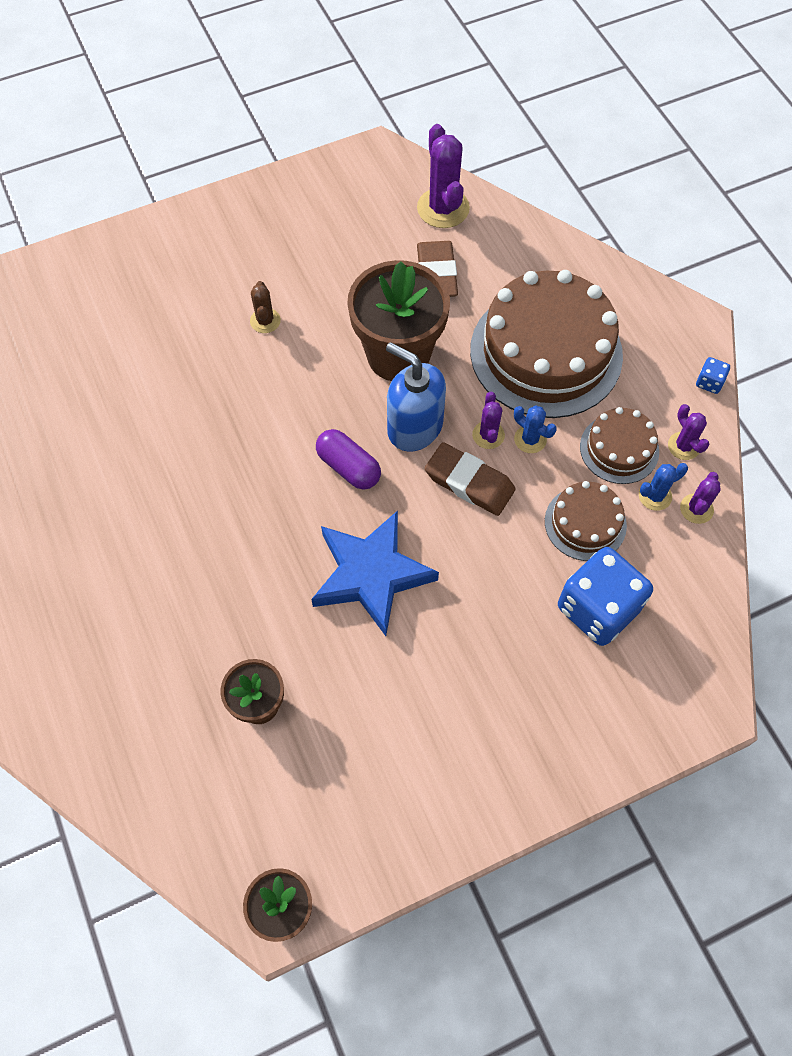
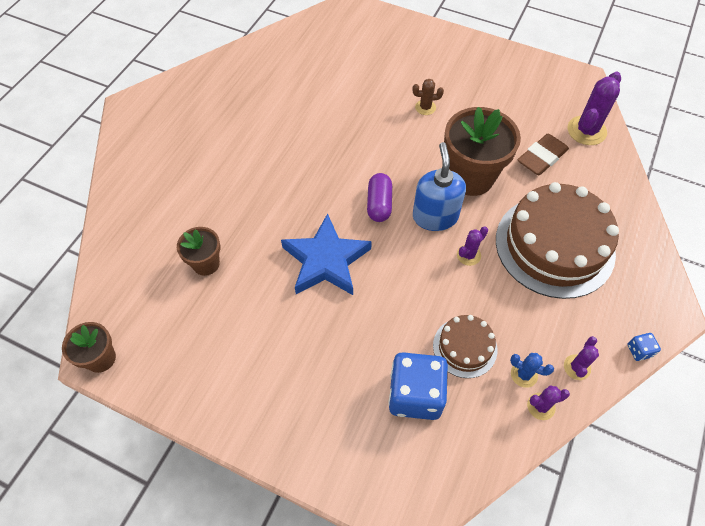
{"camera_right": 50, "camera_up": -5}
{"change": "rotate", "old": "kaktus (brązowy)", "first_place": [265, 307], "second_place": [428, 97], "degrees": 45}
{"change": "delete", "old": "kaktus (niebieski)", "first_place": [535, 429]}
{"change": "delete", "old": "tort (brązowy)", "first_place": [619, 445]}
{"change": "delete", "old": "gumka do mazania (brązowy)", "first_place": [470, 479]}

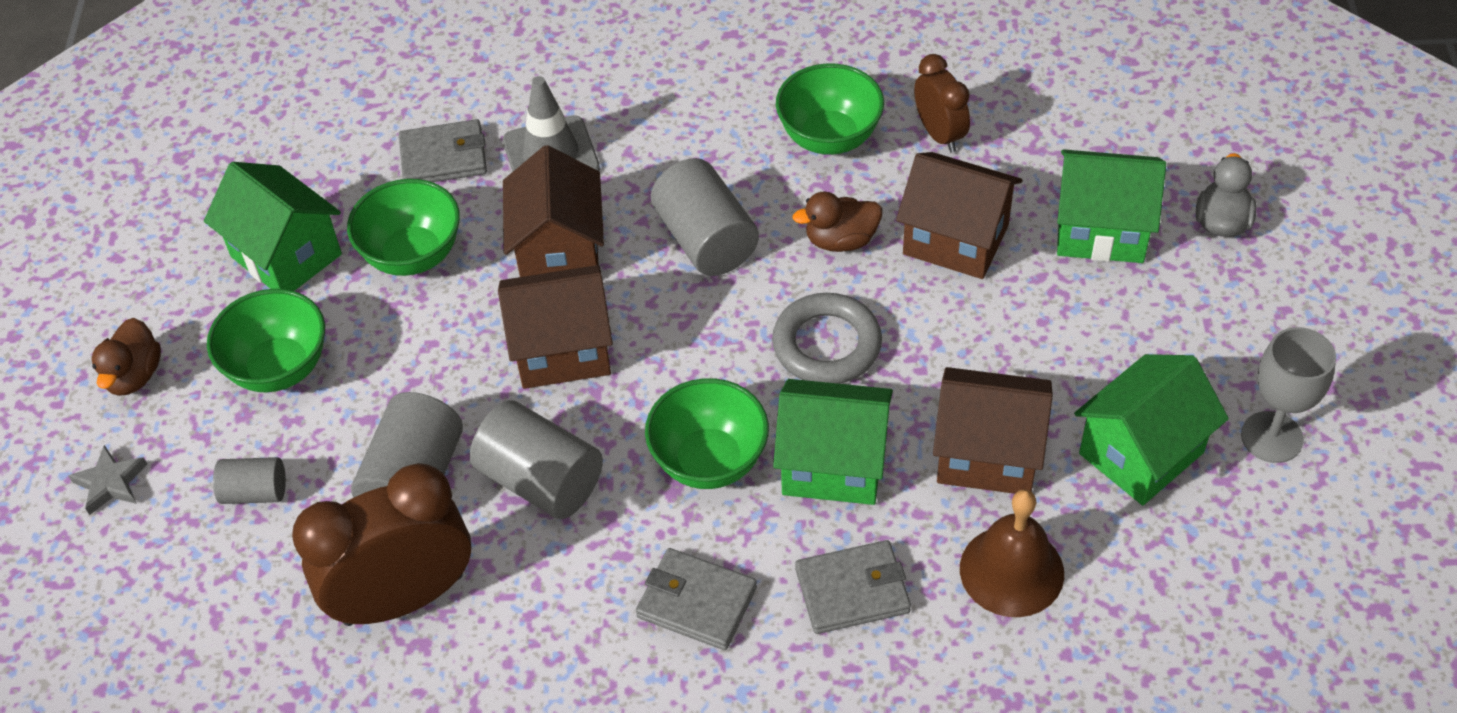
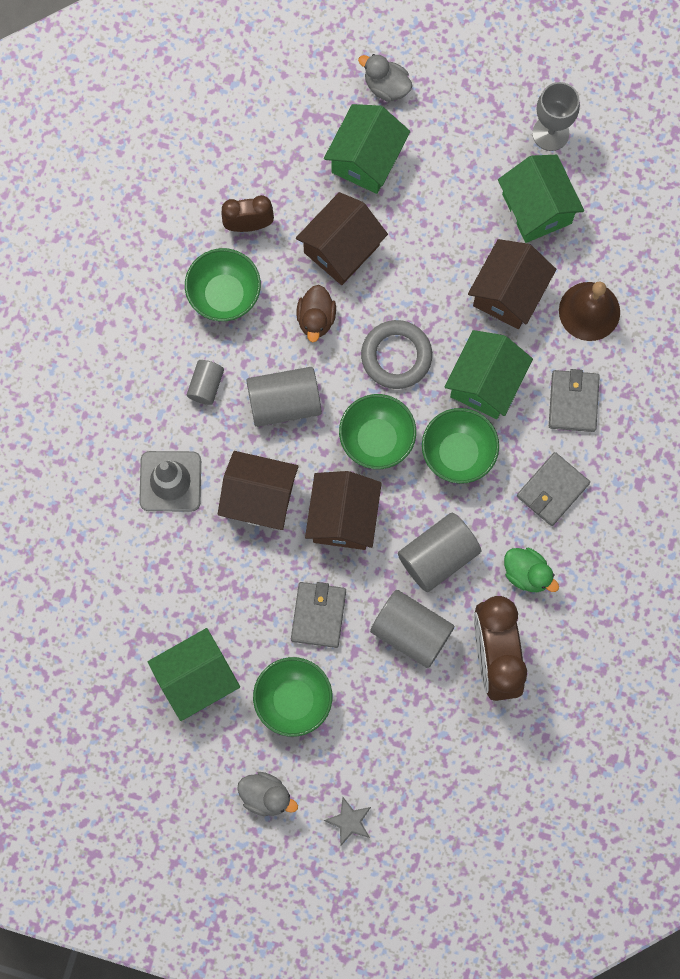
{"camera_right": -75, "camera_up": 25}
{"change": "move", "old": "portfel (szary)", "first_place": [443, 150], "second_place": [318, 615]}
{"change": "move", "old": "miska (zielony)", "first_place": [403, 227], "second_place": [377, 431]}
{"change": "recolor", "old": "kaczka (brązowy)", "new": "kaczka (szary)", "first_place": [126, 357], "second_place": [267, 794]}
{"change": "move", "old": "walec (szary)", "first_place": [249, 480], "second_place": [205, 382]}
{"change": "insert", "new": "kaczka (zielony)", "second_place": [531, 570]}

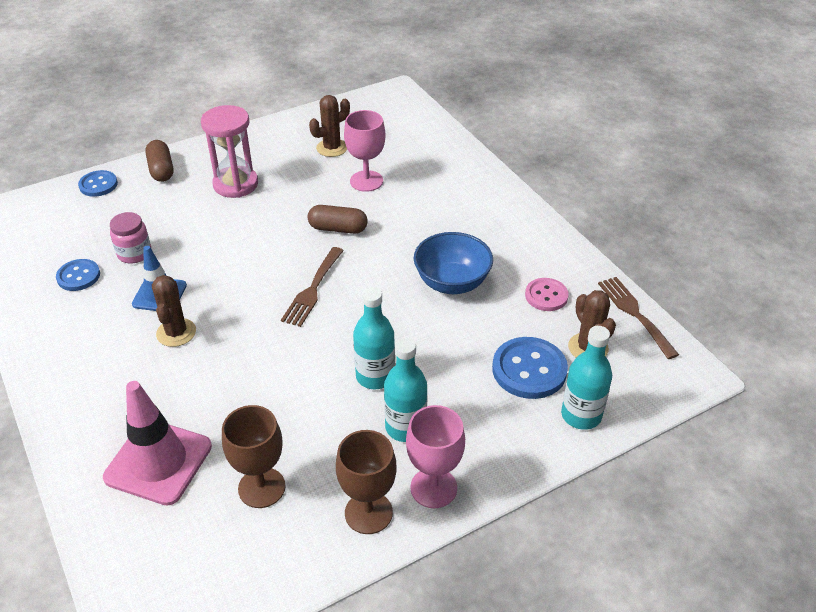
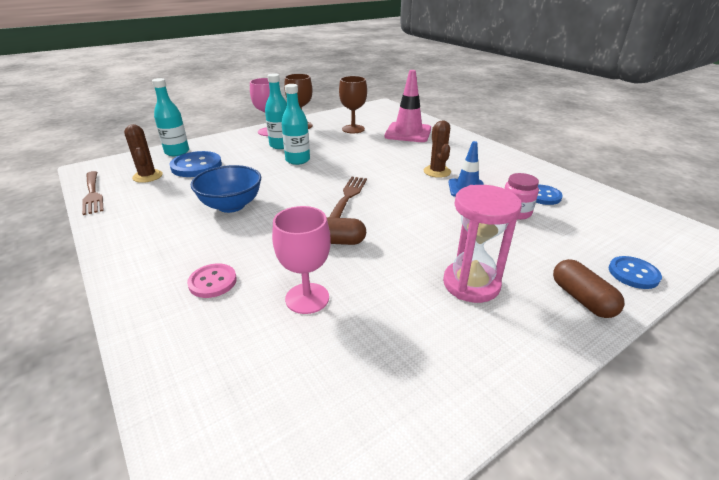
{"camera_right": 175, "camera_up": -10}
{"change": "delete", "old": "kaktus (brązowy)", "first_place": [329, 126]}
{"change": "move", "old": "guzik (różowy)", "first_place": [547, 294], "second_place": [212, 281]}

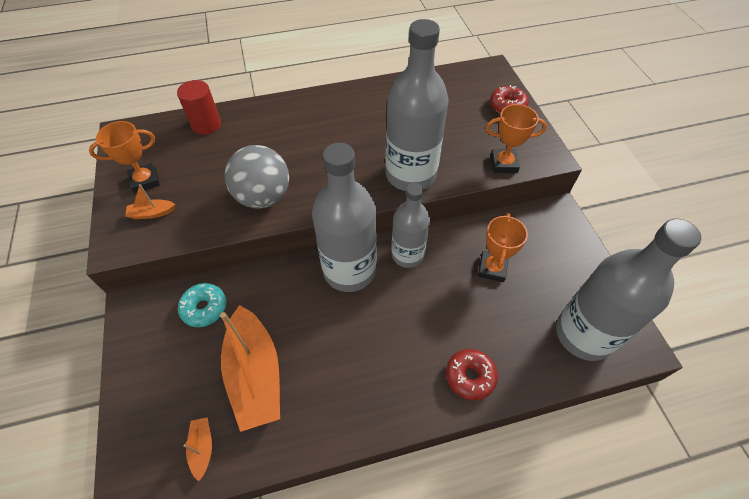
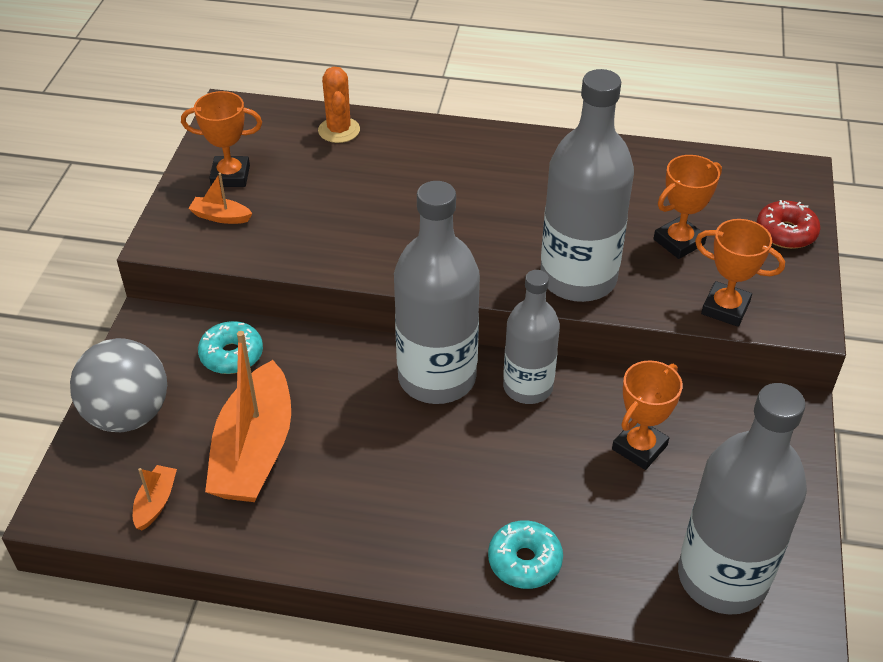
{"camera_right": 25, "camera_up": -10}
{"change": "replace", "old": "walec (czerwony)", "new": "kaktus (pomarańczowy)", "first_place": [199, 107], "second_place": [339, 105]}
{"change": "move", "old": "piłka (szary)", "first_place": [256, 177], "second_place": [118, 385]}
{"change": "recolor", "old": "donut (czerwony)", "new": "donut (turkusowy)", "first_place": [472, 374], "second_place": [525, 554]}
{"change": "insert", "new": "puchar (pomarańczowy)", "second_place": [688, 207]}

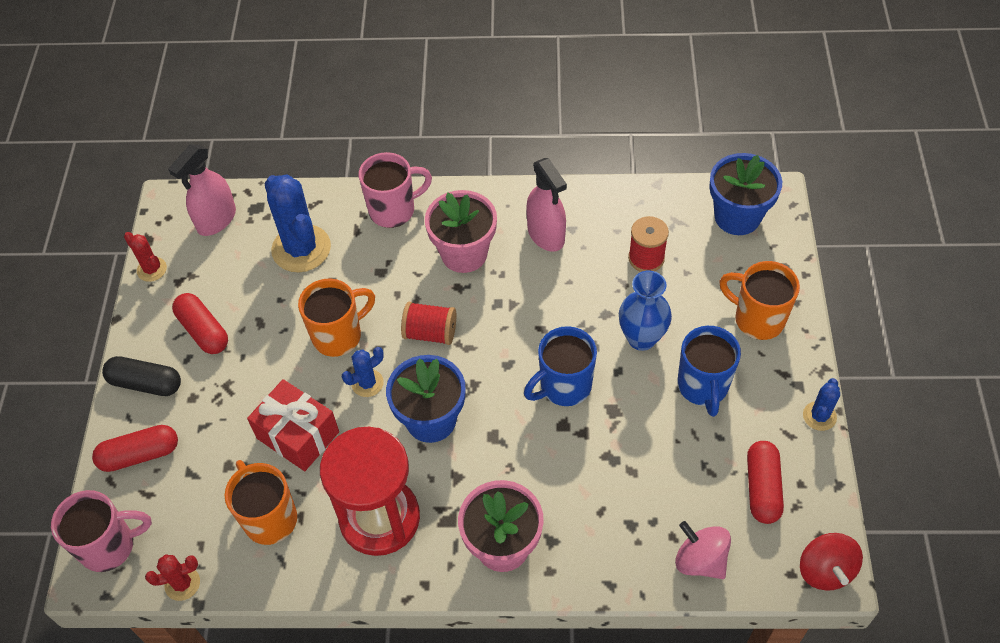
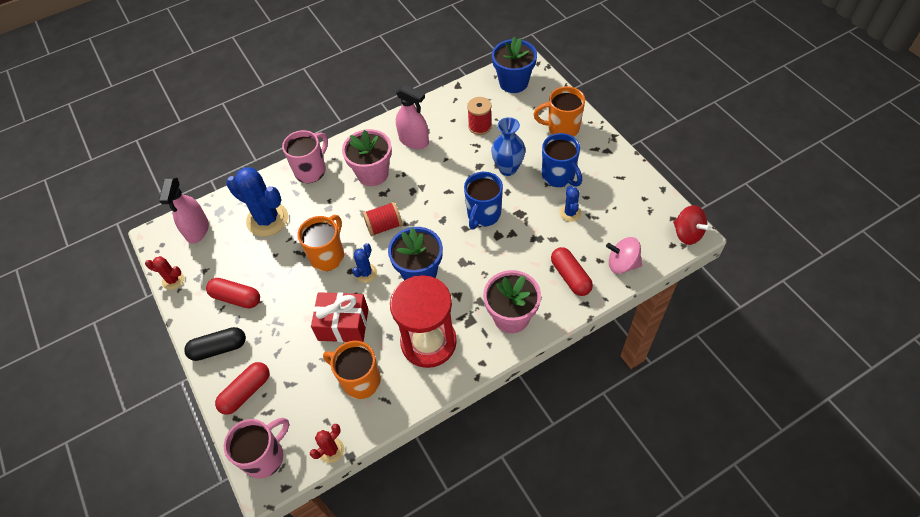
{"camera_right": -30, "camera_up": 0}
{"change": "move", "old": "kaktus (niebieski)", "first_place": [821, 404], "second_place": [570, 204]}
{"change": "move", "old": "kapsułka (czerwony)", "first_place": [765, 482], "second_place": [572, 271]}

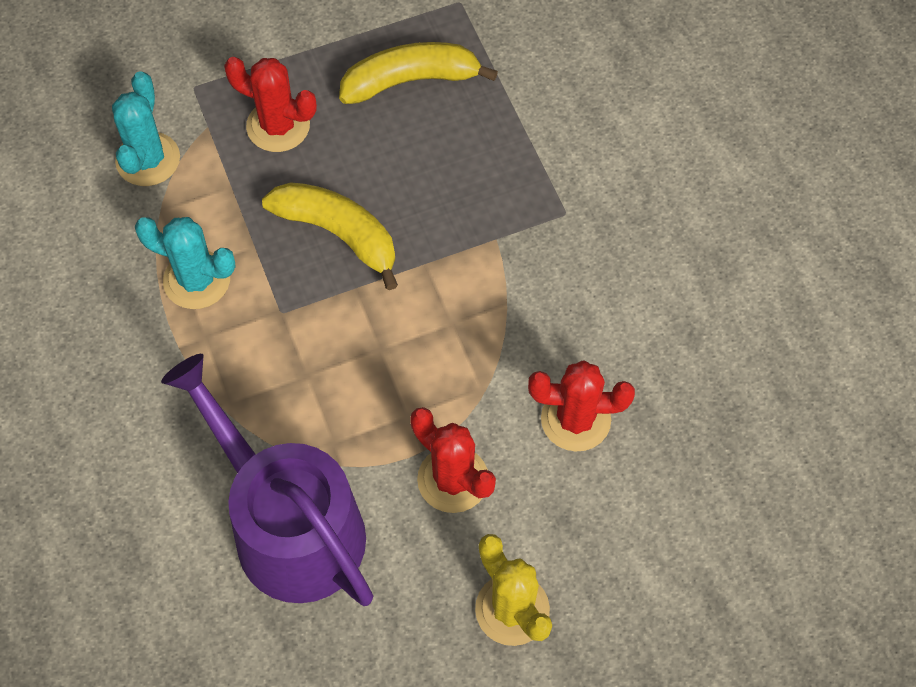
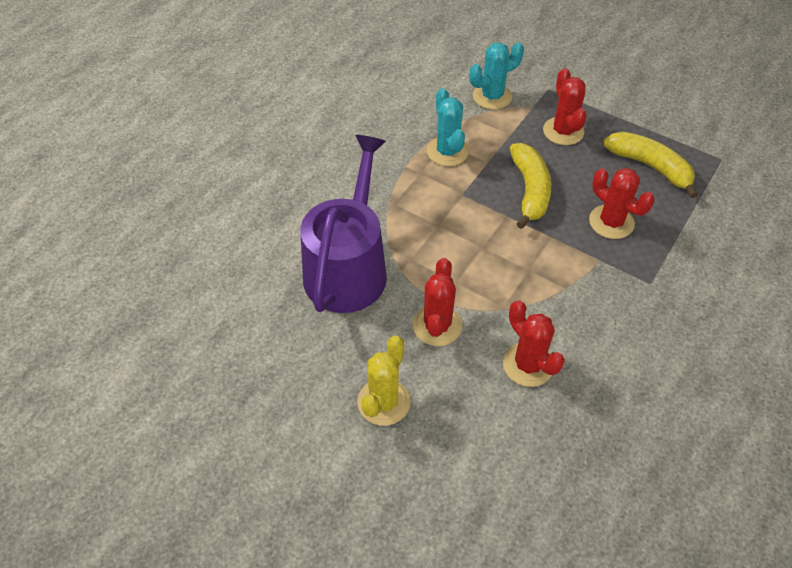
{"camera_right": 55, "camera_up": -10}
{"change": "insert", "new": "kaktus (czerwony)", "second_place": [621, 203]}

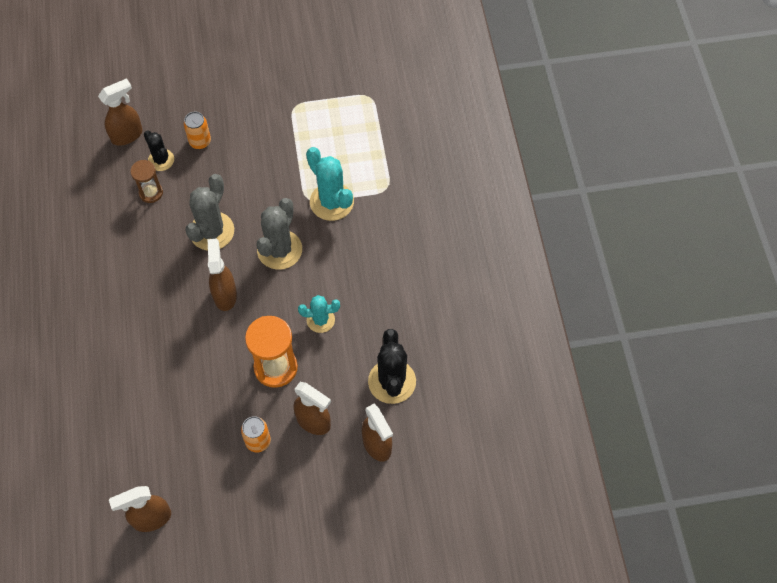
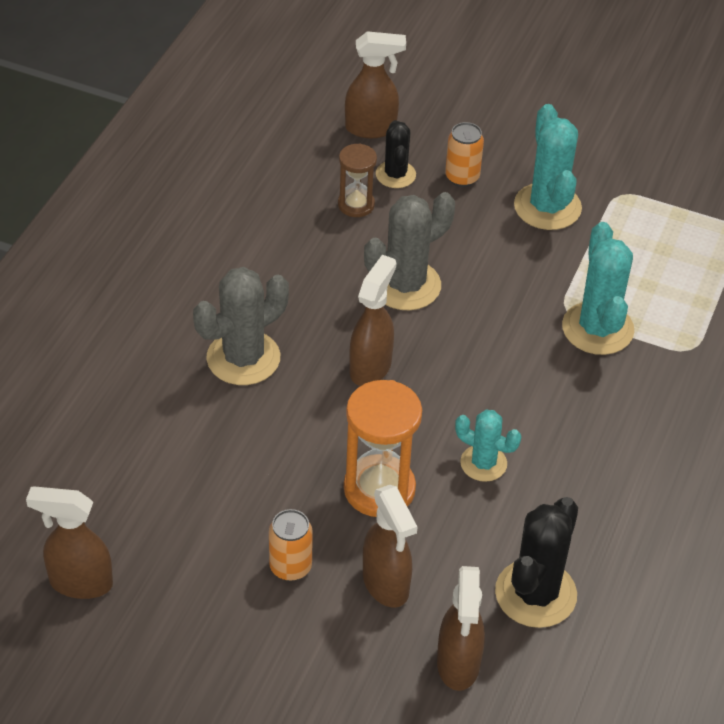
{"camera_right": 30, "camera_up": -15}
{"change": "move", "old": "kaktus (szary)", "first_place": [279, 234], "second_place": [241, 326]}
{"change": "insert", "new": "kaktus (turkusowy)", "second_place": [548, 167]}

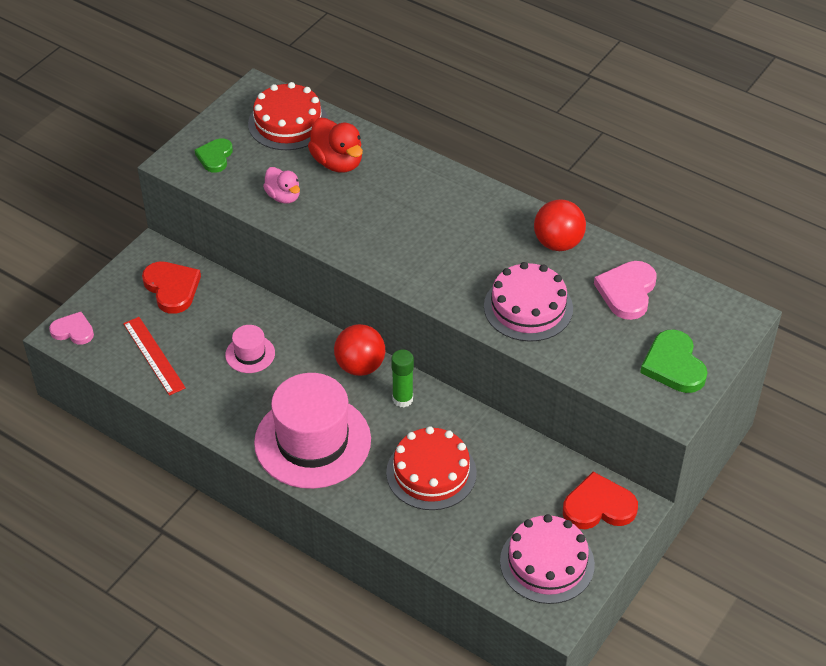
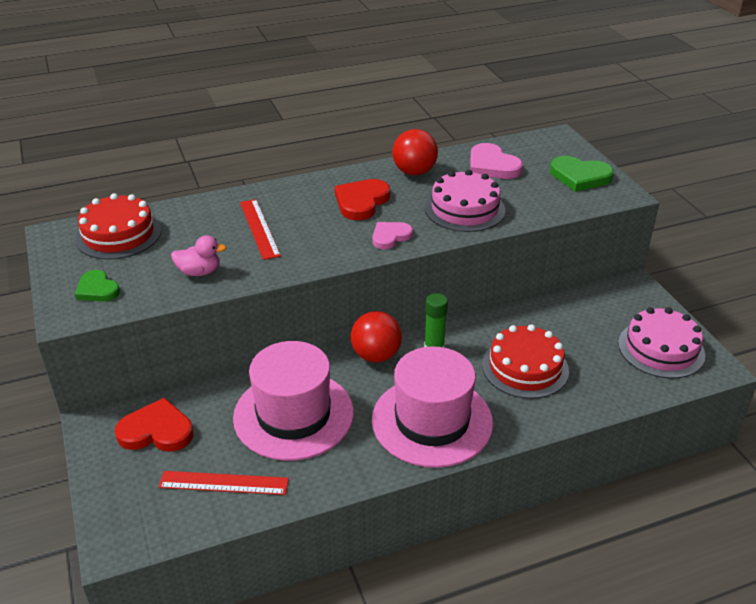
{"camera_right": -55, "camera_up": -10}
{"change": "delete", "old": "kaczka (czerwony)", "first_place": [335, 145]}
{"change": "move", "old": "serce (różowy)", "first_place": [71, 328], "second_place": [393, 235]}
{"change": "resize", "old": "kapelusz (różowy)", "first_place": [250, 349], "second_place": [293, 401], "factor": 2.24}
{"change": "move", "old": "serce (czerwony)", "first_place": [600, 500], "second_place": [362, 199]}
{"change": "insert", "new": "linijka (czerwony)", "second_place": [260, 229]}

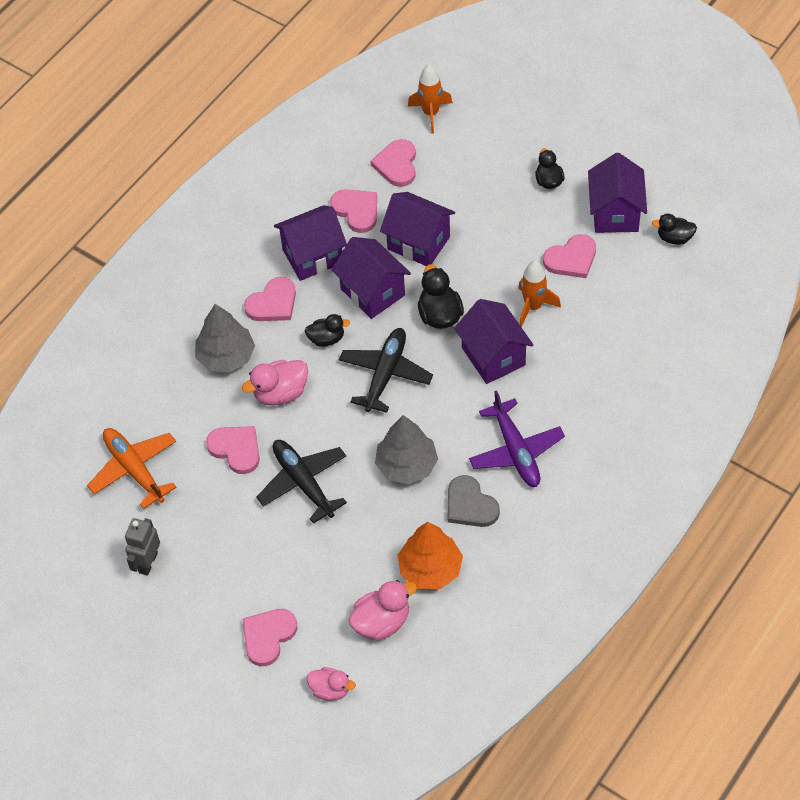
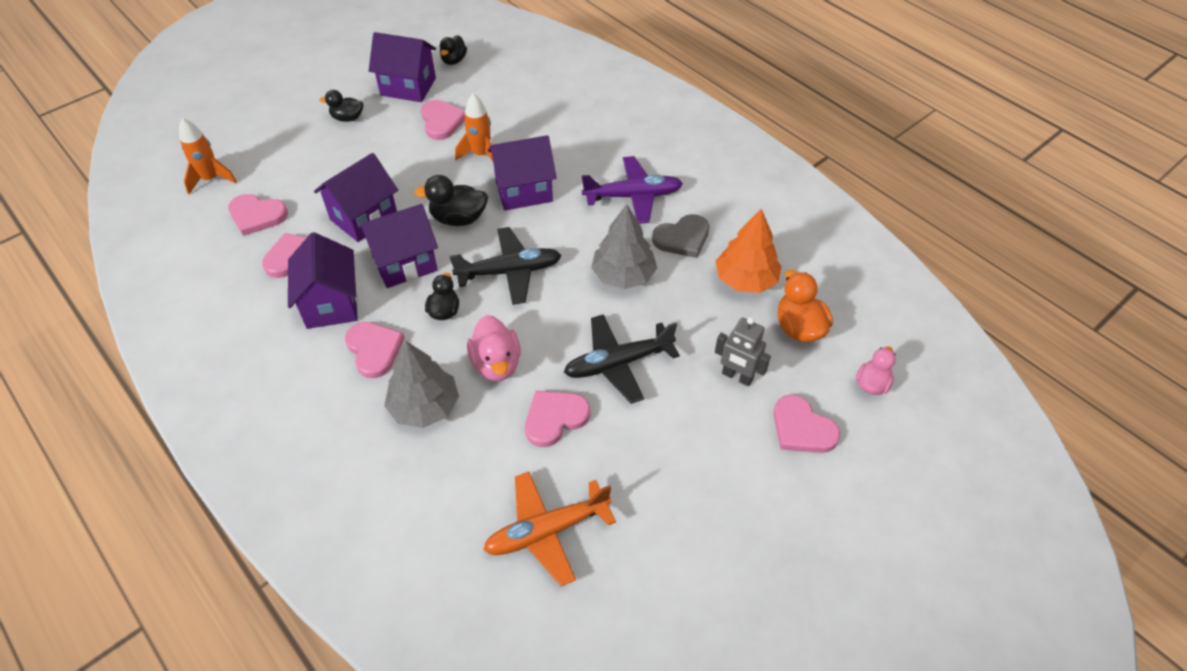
{"camera_right": -80, "camera_up": -5}
{"change": "rotate", "old": "samolot (czarny)", "first_place": [386, 370], "second_place": [506, 266], "degrees": 135}
{"change": "move", "old": "robot (szary)", "first_place": [142, 547], "second_place": [743, 351]}
{"change": "recolor", "old": "kaczka (różowy)", "new": "kaczka (pomarańczowy)", "first_place": [383, 610], "second_place": [805, 306]}

